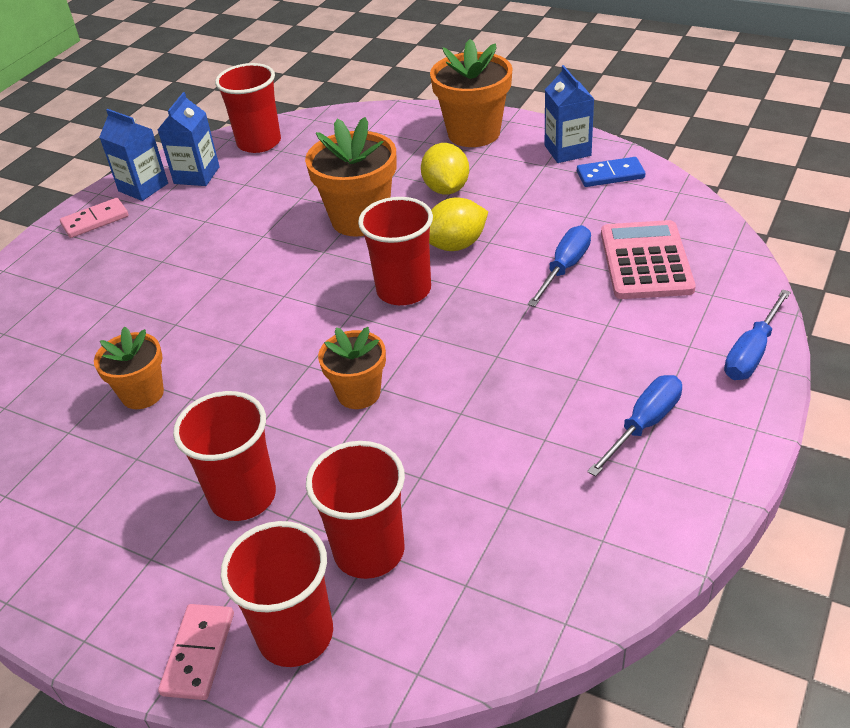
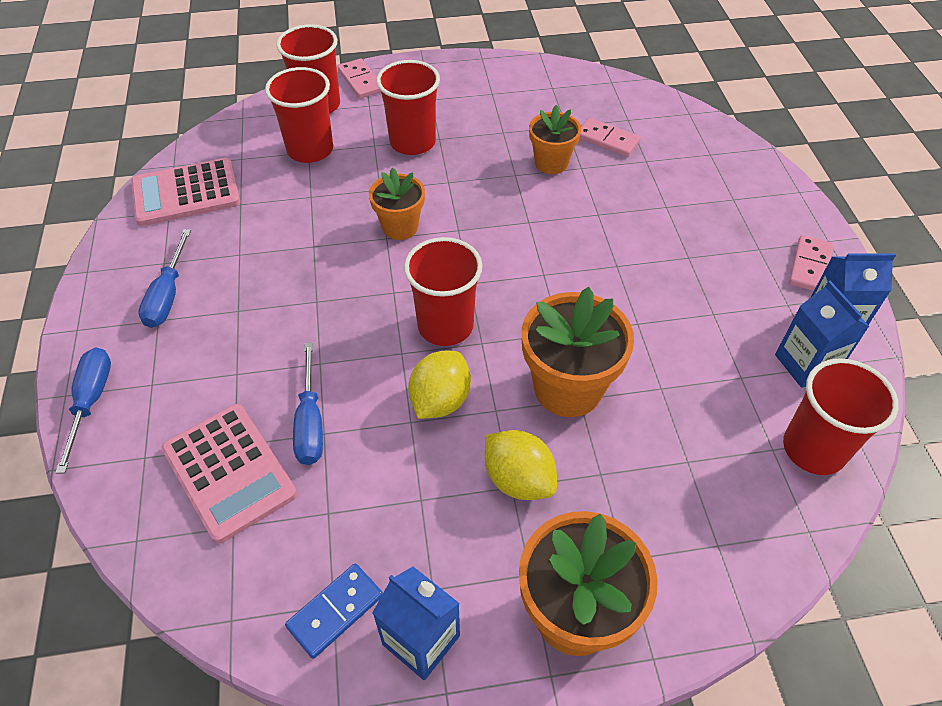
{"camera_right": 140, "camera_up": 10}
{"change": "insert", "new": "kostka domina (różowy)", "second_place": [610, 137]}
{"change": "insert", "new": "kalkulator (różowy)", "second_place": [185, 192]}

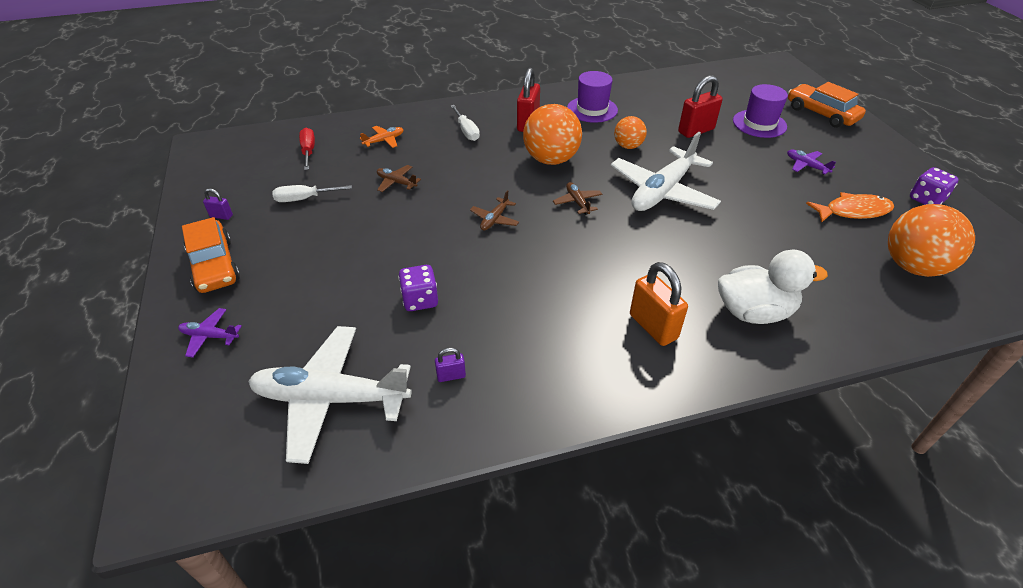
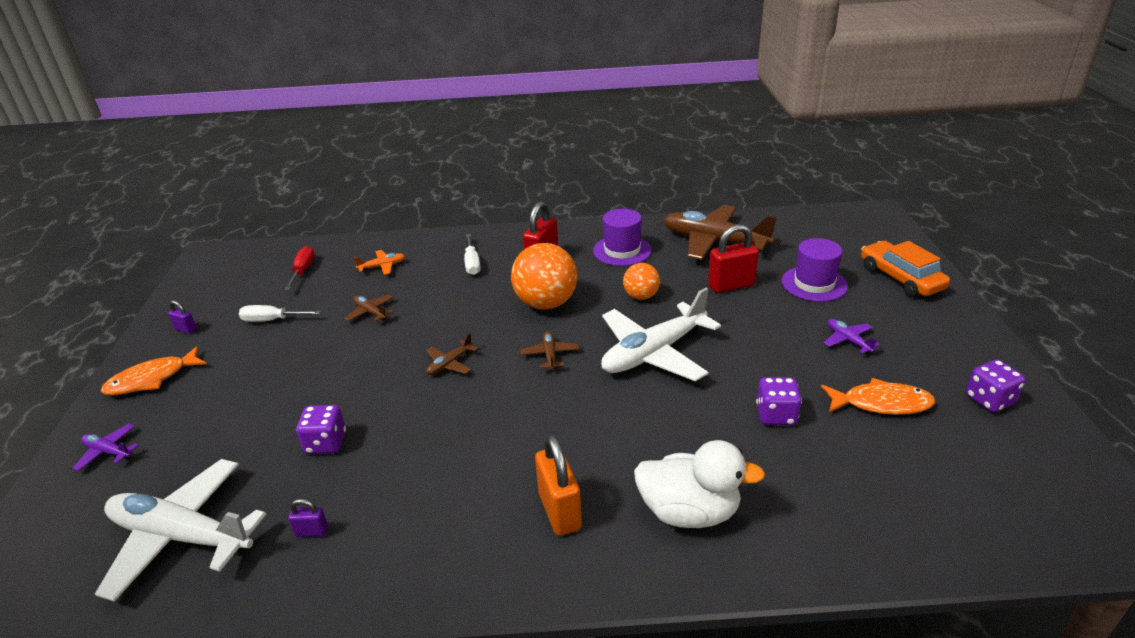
{"camera_right": 15, "camera_up": -10}
{"change": "delete", "old": "piłka (pomarańczowy)", "first_place": [931, 240]}
{"change": "replace", "old": "samochód (pomarańczowy)", "new": "ryba (pomarańczowy)", "first_place": [211, 255], "second_place": [154, 370]}
{"change": "insert", "new": "samolot (brązowy)", "second_place": [720, 232]}
{"change": "insert", "new": "kostka do gry (fioletowy)", "second_place": [779, 401]}

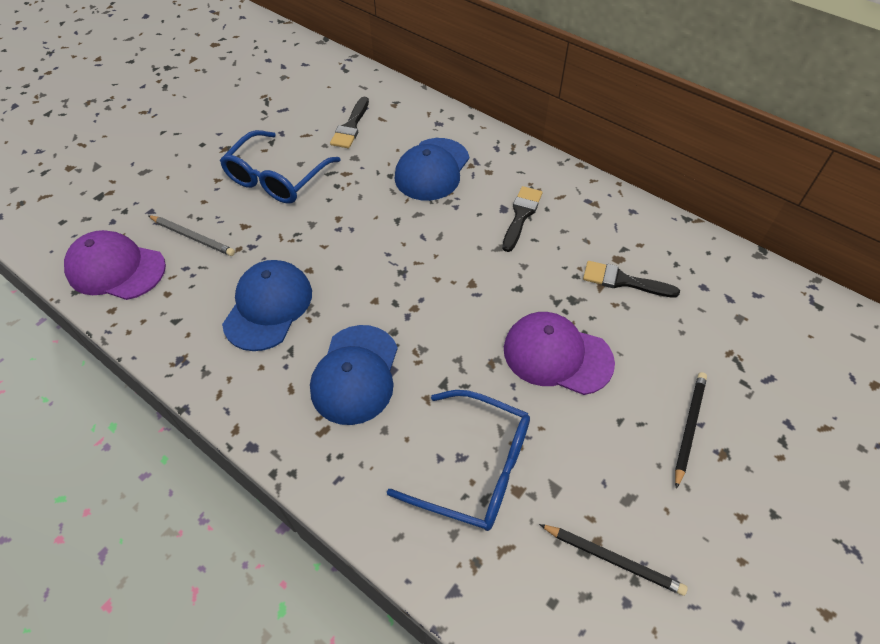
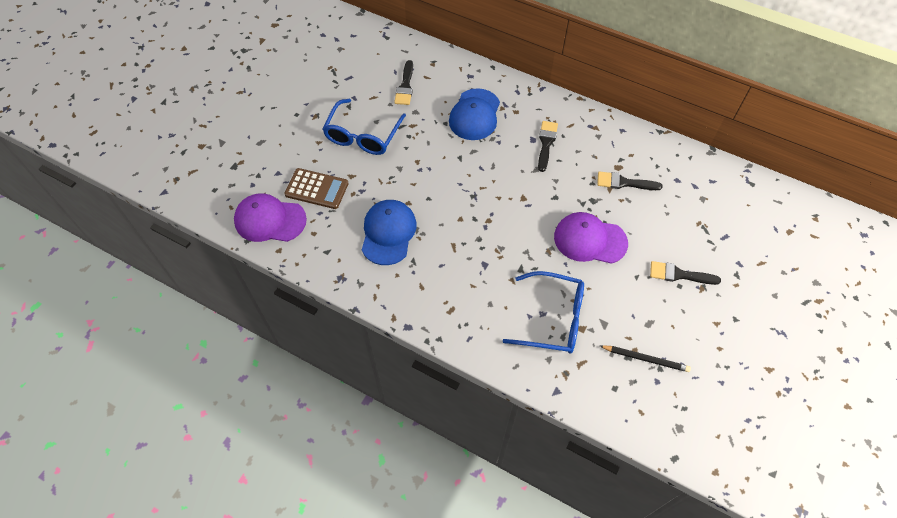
{"camera_right": -10, "camera_up": 5}
{"change": "replace", "old": "ołówek (szary)", "new": "kalkulator (brązowy)", "first_place": [191, 235], "second_place": [316, 188]}
{"change": "delete", "old": "czapka (niebieski)", "first_place": [354, 375]}
{"change": "replace", "old": "ołówek (czarny)", "new": "pędzel (czarny)", "first_place": [691, 430], "second_place": [685, 273]}

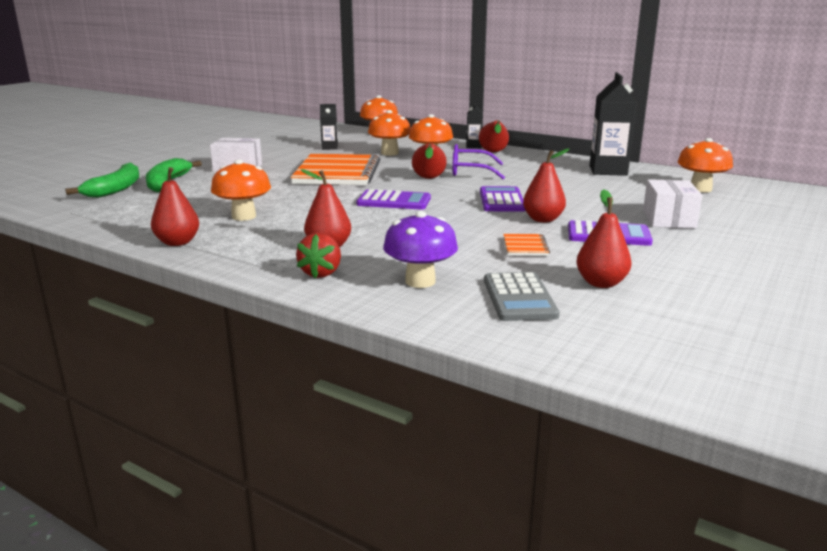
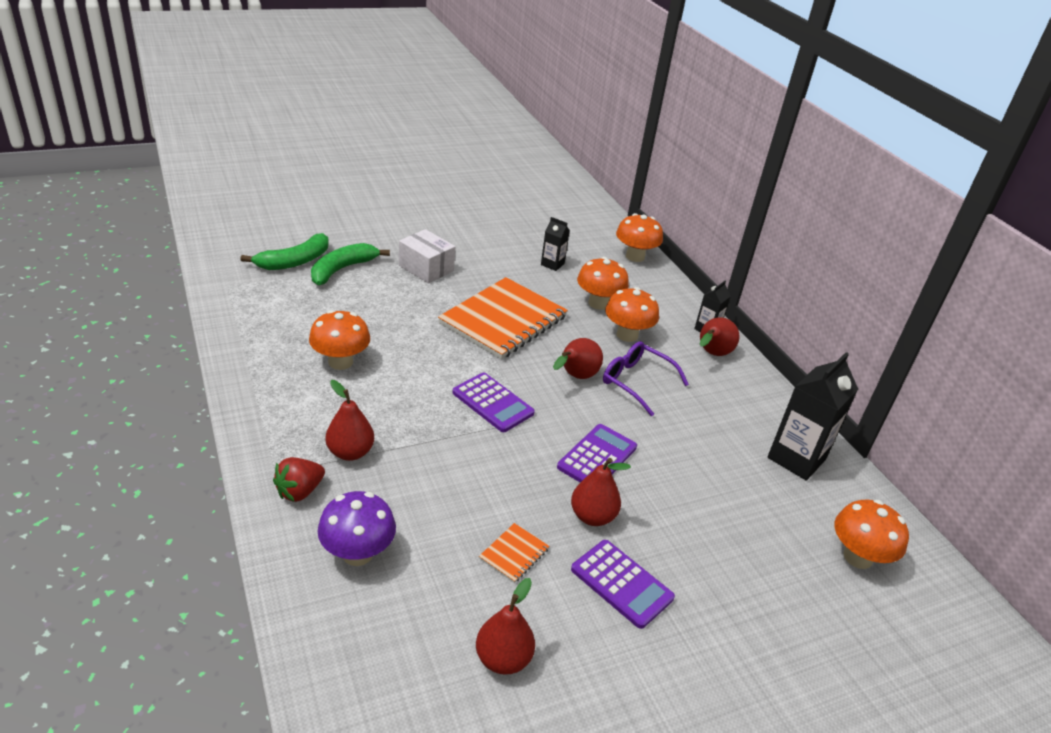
{"camera_right": 30, "camera_up": 15}
{"change": "delete", "old": "gruszka (czerwony)", "first_place": [175, 206]}
{"change": "delete", "old": "pudełko (biały)", "first_place": [672, 204]}
{"change": "delete", "old": "kalkulator (szary)", "first_place": [522, 296]}

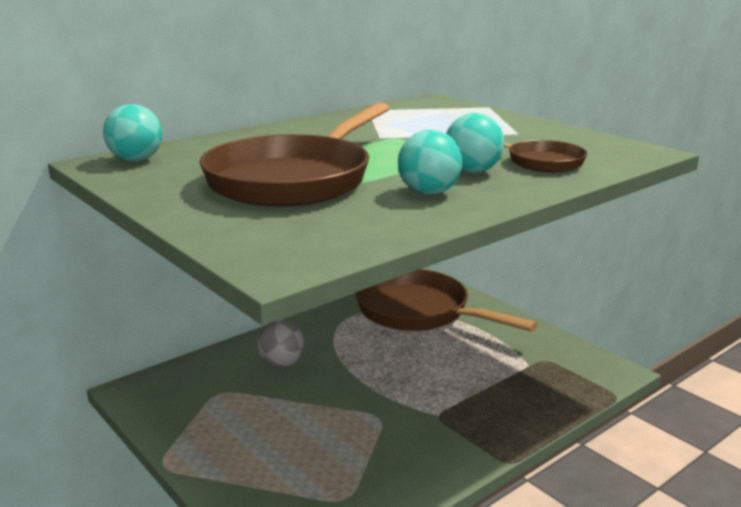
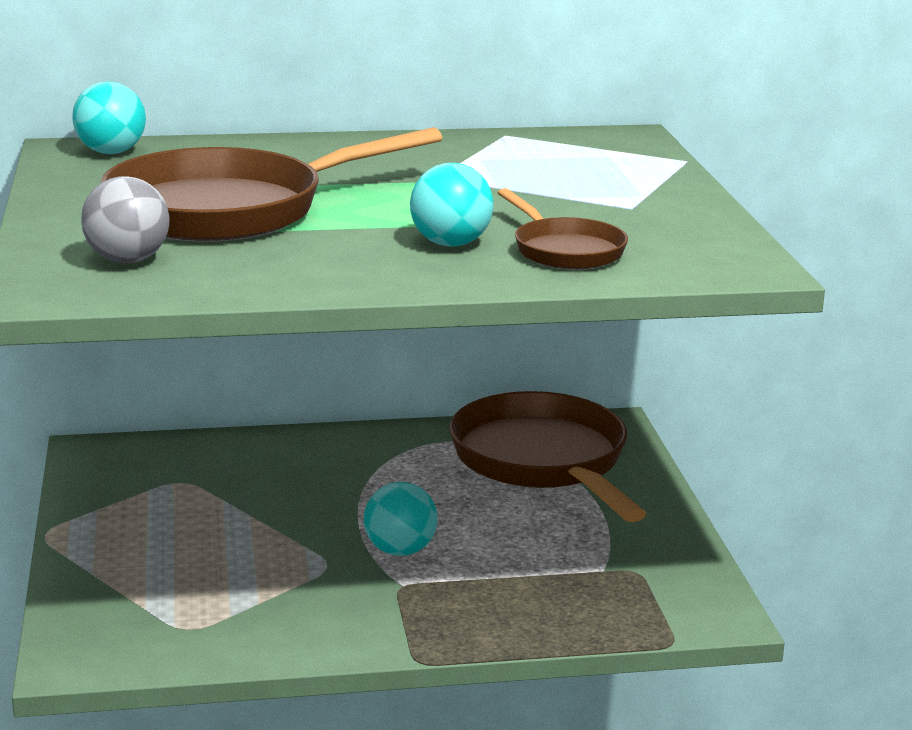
{"camera_right": 30, "camera_up": 0}
{"change": "move", "old": "piłka (turkusowy)", "first_place": [430, 162], "second_place": [401, 519]}
{"change": "move", "old": "piłka (szary)", "first_place": [280, 344], "second_place": [125, 219]}

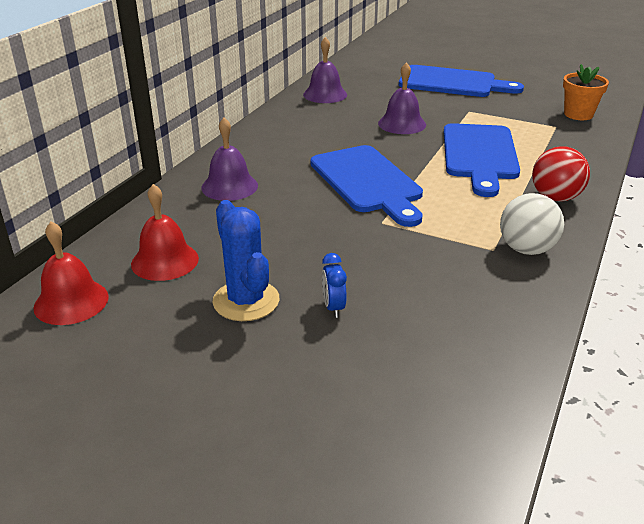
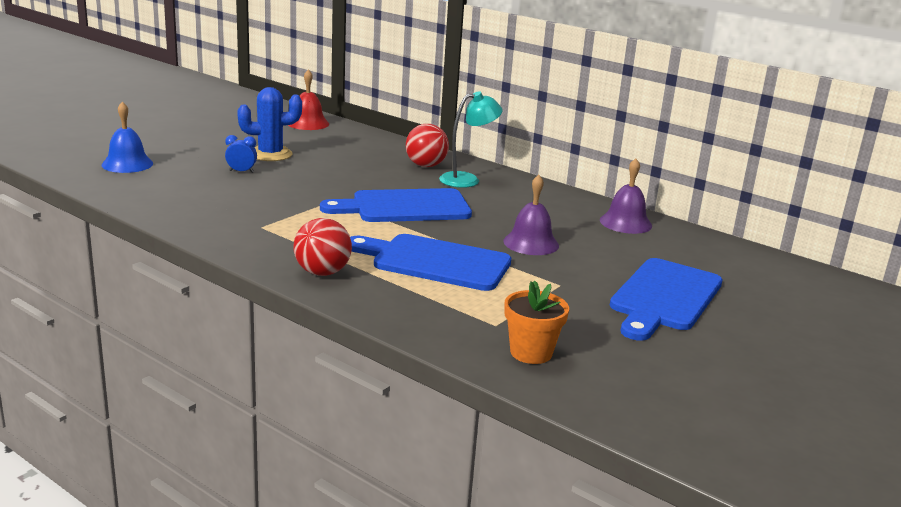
{"camera_right": 100, "camera_up": -10}
{"change": "replace", "old": "dzwonek (fioletowy)", "new": "piłka (czerwony)", "first_place": [229, 159], "second_place": [427, 145]}
{"change": "delete", "old": "dzwonek (czerwony)", "first_place": [165, 232]}
{"change": "delete", "old": "piłka (biały)", "first_place": [532, 224]}
{"change": "insert", "new": "lampka (turkusowy)", "second_place": [471, 139]}
{"change": "insert", "new": "dzwonek (niebieski)", "second_place": [127, 137]}

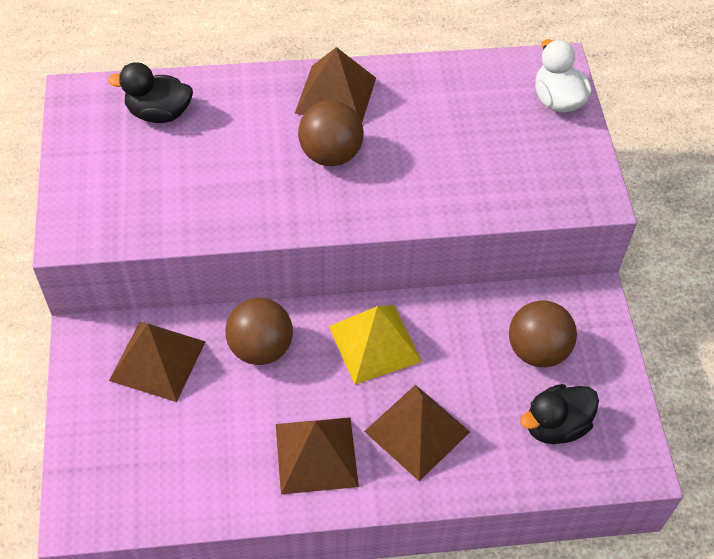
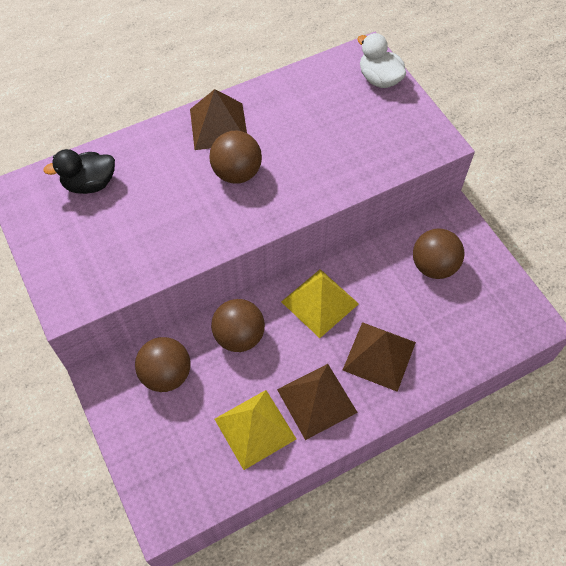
{"camera_right": -20, "camera_up": 5}
{"change": "replace", "old": "piramida (brązowy)", "new": "piłka (brązowy)", "first_place": [157, 362], "second_place": [163, 364]}
{"change": "delete", "old": "kaczka (czarny)", "first_place": [559, 414]}
{"change": "insert", "new": "piramida (żółty)", "second_place": [255, 430]}

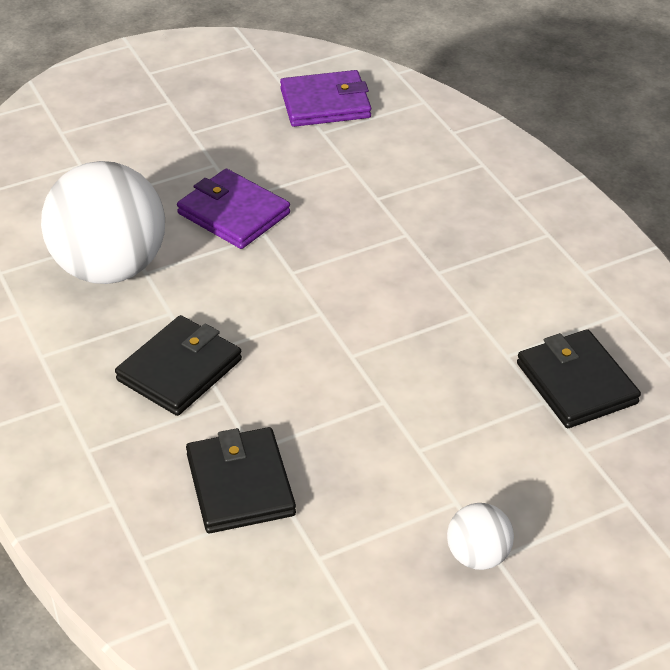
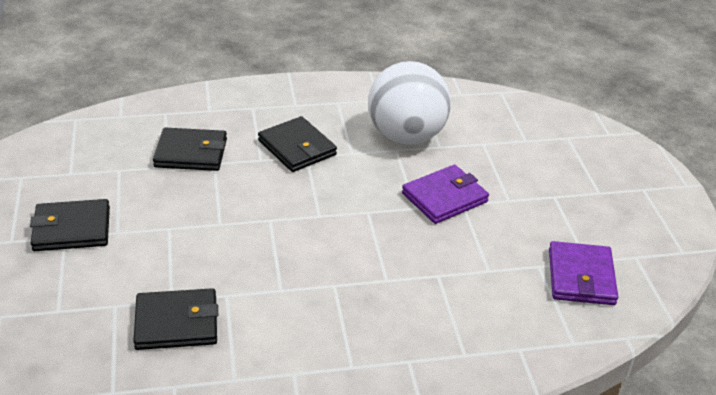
{"camera_right": 105, "camera_up": -5}
{"change": "replace", "old": "piłka (biały)", "new": "portfel (czarny)", "first_place": [480, 536], "second_place": [70, 225]}

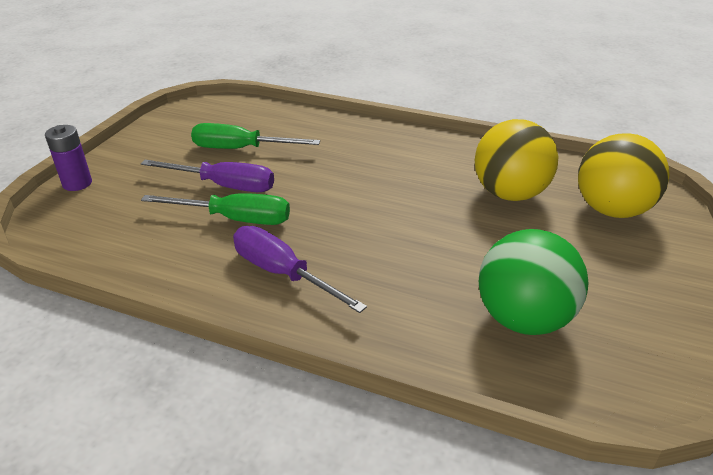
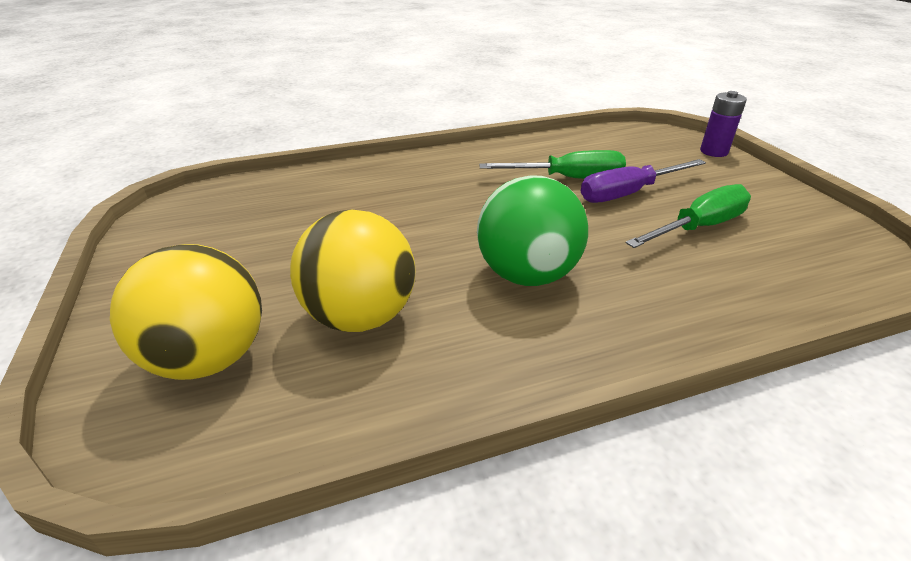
{"camera_right": 140, "camera_up": 0}
{"change": "rotate", "old": "śrubokręt (zielony)", "first_place": [215, 209], "second_place": [552, 164], "degrees": -150}
{"change": "delete", "old": "śrubokręt (fioletowy)", "first_place": [300, 269]}
{"change": "move", "old": "piłka (zielony)", "first_place": [533, 282], "second_place": [532, 230]}

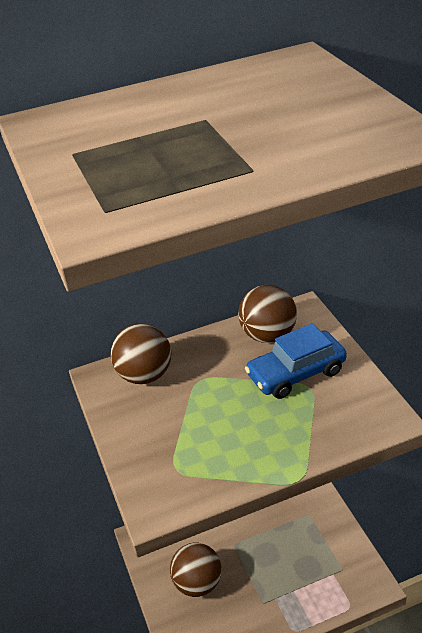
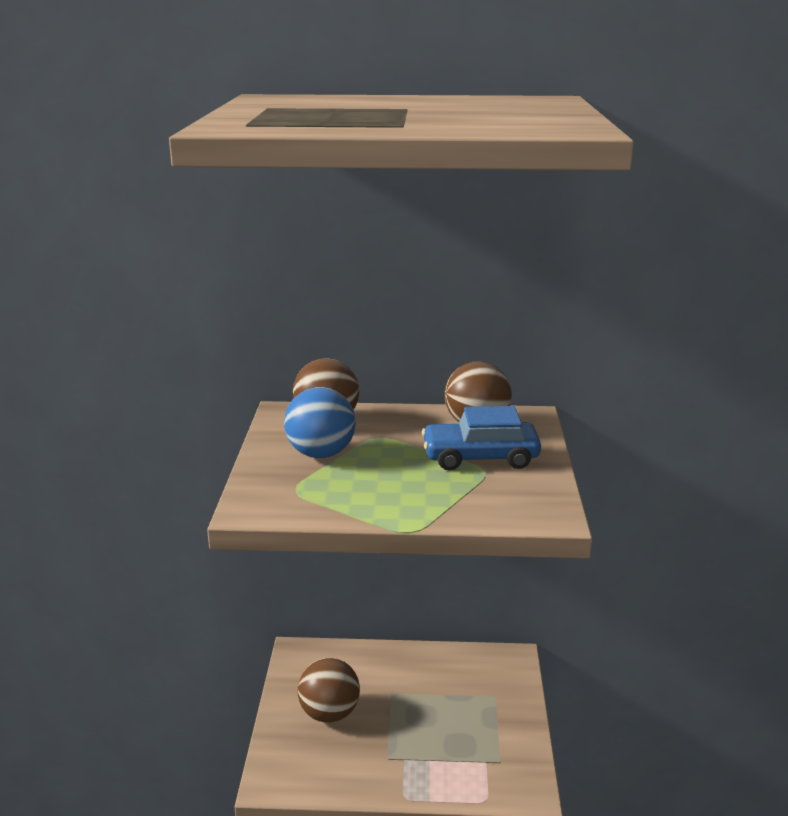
{"camera_right": 20, "camera_up": -15}
{"change": "insert", "new": "piłka (niebieski)", "second_place": [320, 422]}

